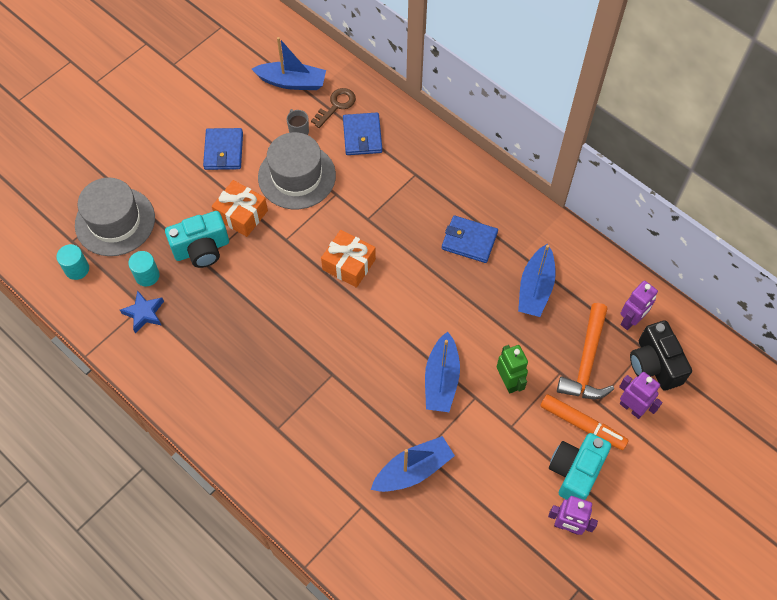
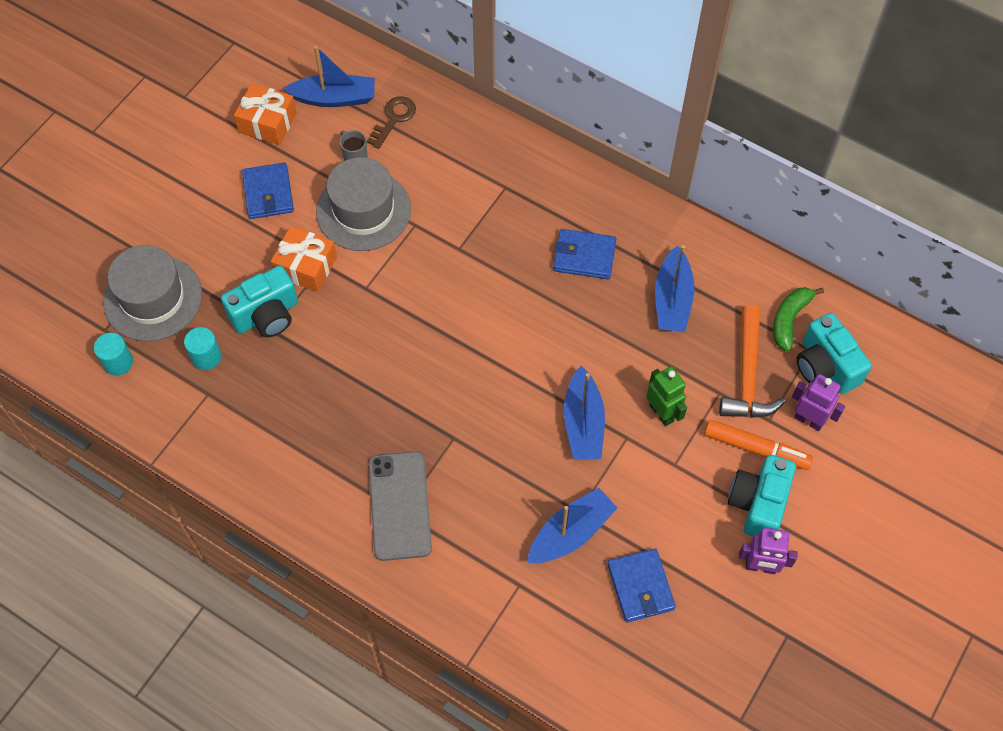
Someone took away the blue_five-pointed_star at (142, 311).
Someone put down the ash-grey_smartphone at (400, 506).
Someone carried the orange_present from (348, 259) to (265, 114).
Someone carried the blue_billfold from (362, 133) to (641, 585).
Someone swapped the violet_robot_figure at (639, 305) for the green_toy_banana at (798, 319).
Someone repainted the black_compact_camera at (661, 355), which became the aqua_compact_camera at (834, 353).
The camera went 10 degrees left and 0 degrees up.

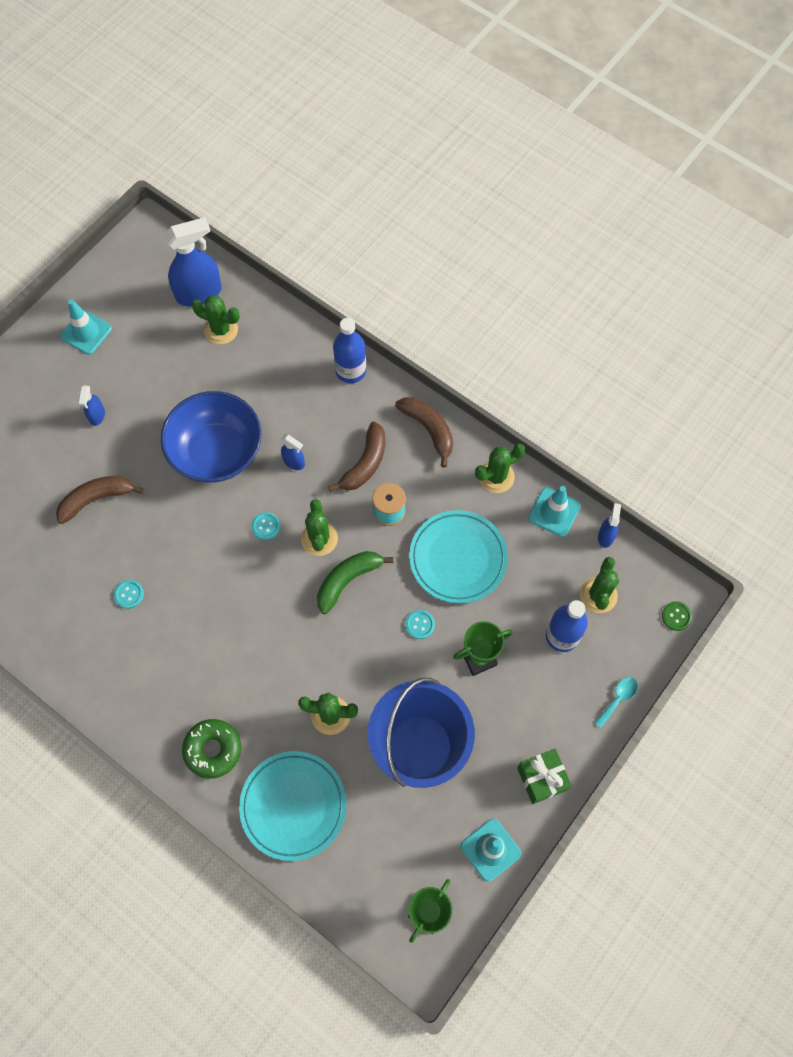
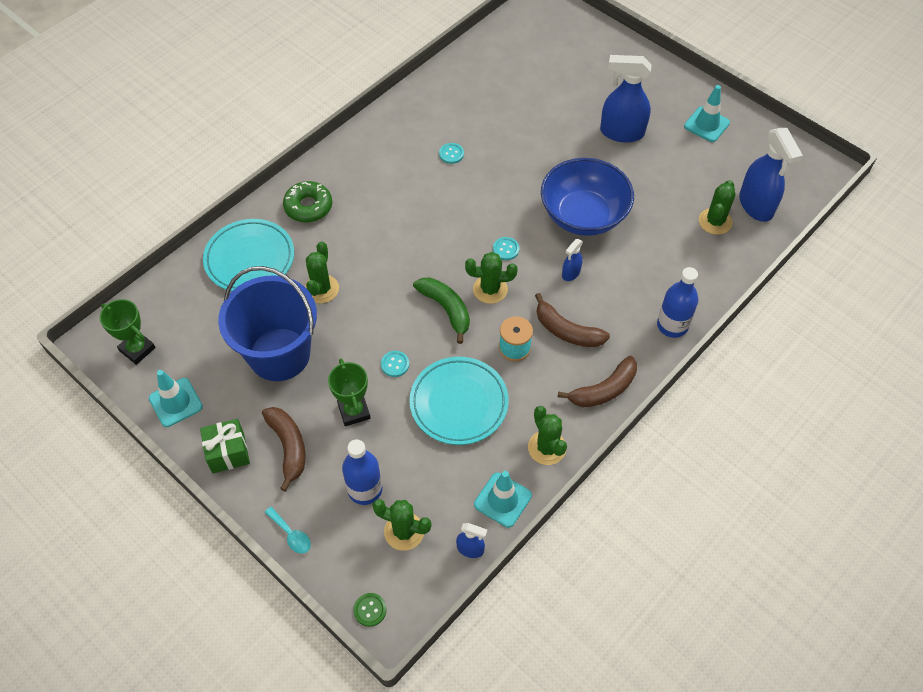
Someone carried the brown_toy_banana from (100, 500) to (283, 449).
Someone scaled the blue_spray_cleaner at (91, 405) by 2.07.
The camera went 95 degrees right and 10 degrees down.

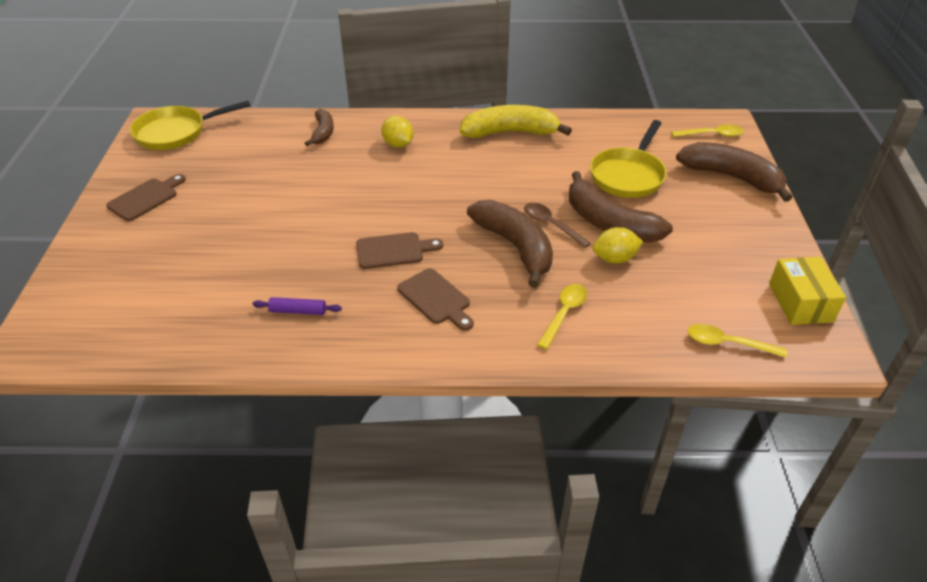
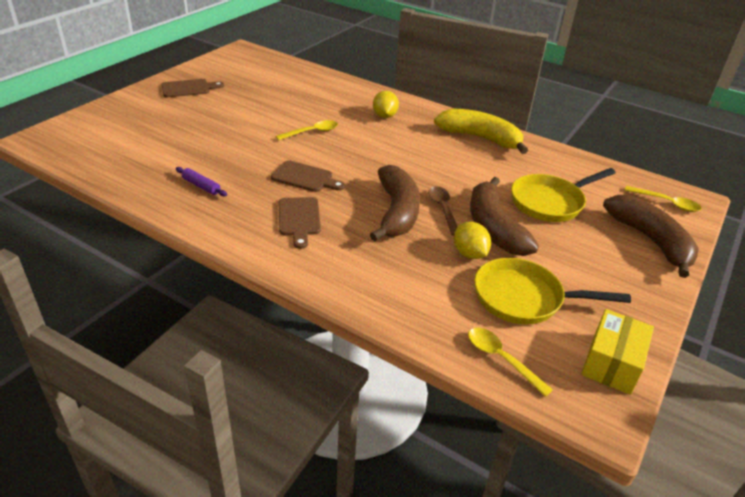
Someone took away the brown_toy_banana at (319, 127).
Someone carried the yellow_skillet from (190, 125) to (552, 291).
Someone carried the yellow_spoon from (562, 317) to (307, 130).
Someone rotated the yellow_citrus_fruit at (618, 245) by 45 degrees clockwise.
The camera went 30 degrees right and 5 degrees down.

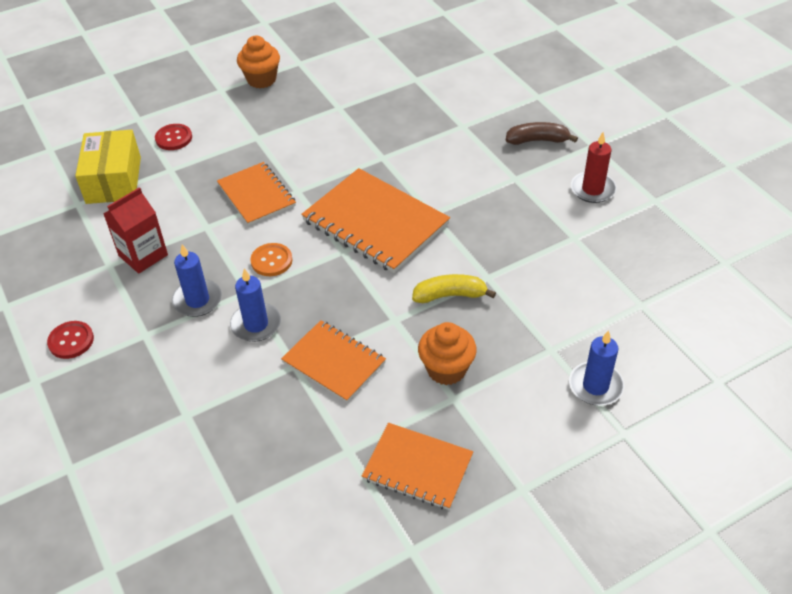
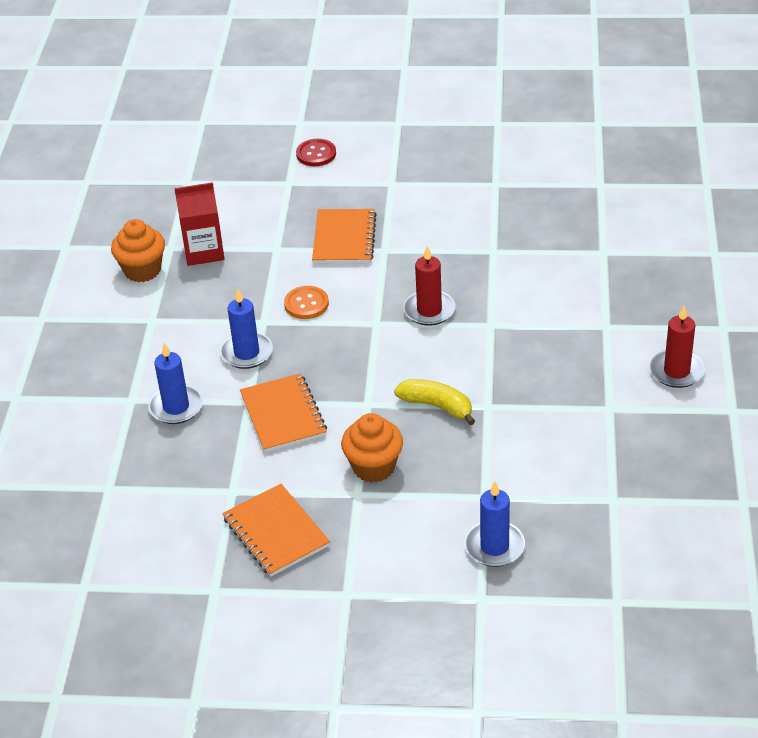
Someone took away the crimson_shirt_button at (70, 340).
Someone took away the yellow_box at (108, 167).
Someone took away the brown_toy_banana at (542, 133).
Someone carried the blue_pillar_candle from (197, 280) to (175, 383).
Someone carried the orange_muffin from (258, 62) to (138, 250).
Someone swapped the orange_exercise_book at (375, 220) for the crimson_pillar_candle at (429, 286).
The camera went 35 degrees right and 5 degrees down.

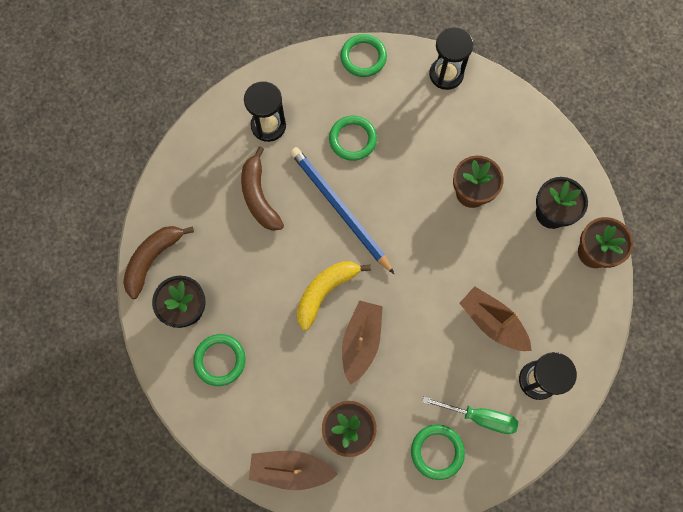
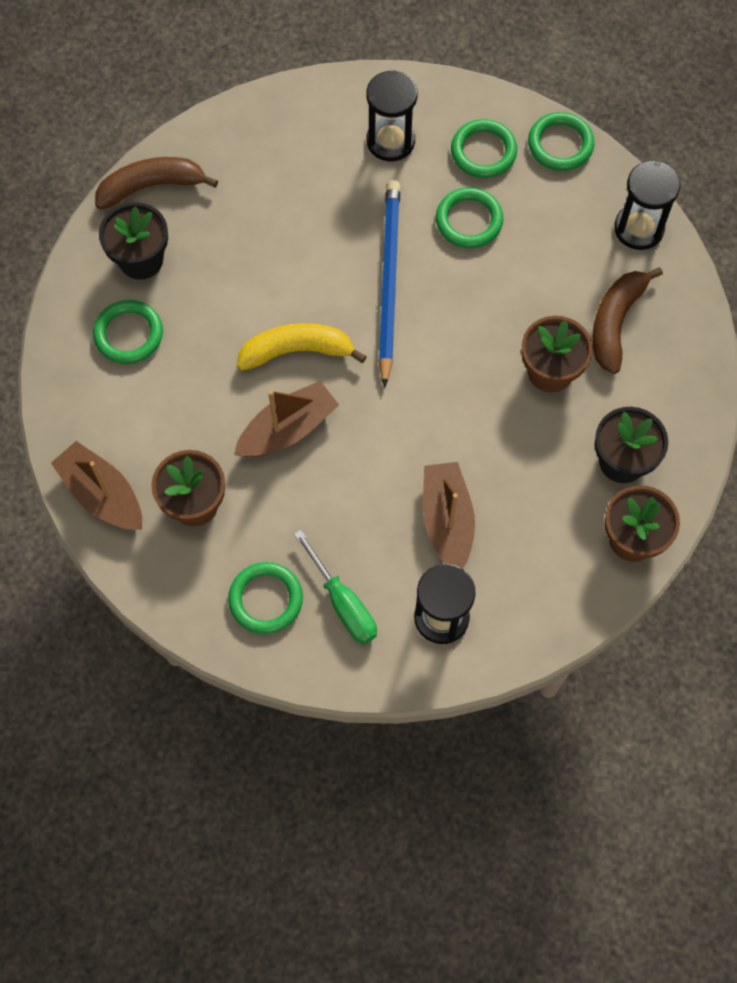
Someone put down the green_hoop at (484, 148).
Someone carried the brown_toy_banana from (262, 188) to (627, 320).
The camera went 40 degrees right and 5 degrees down.

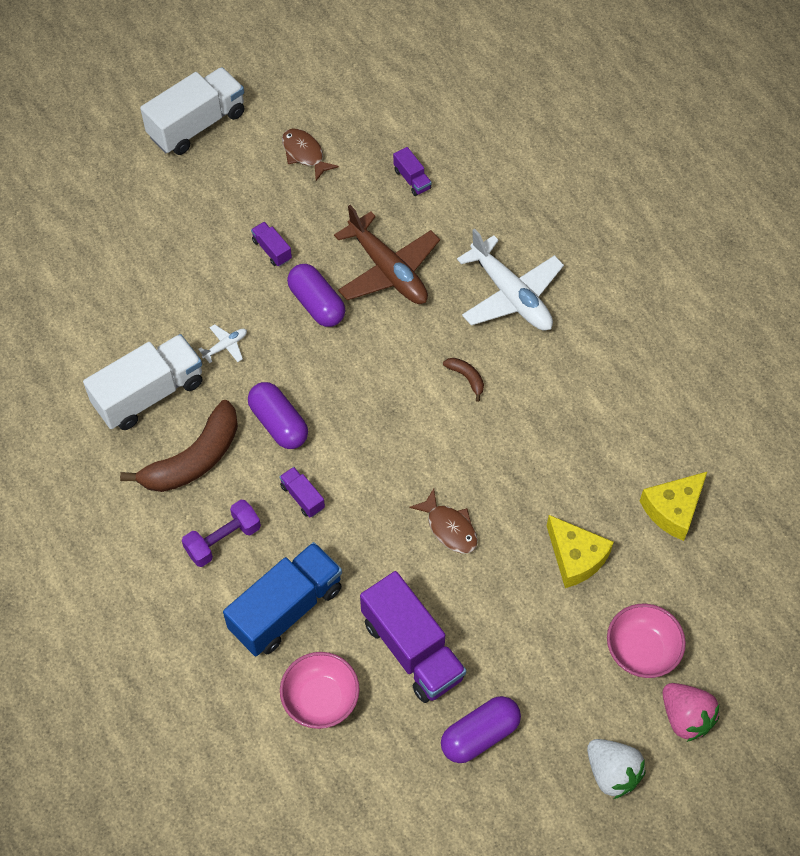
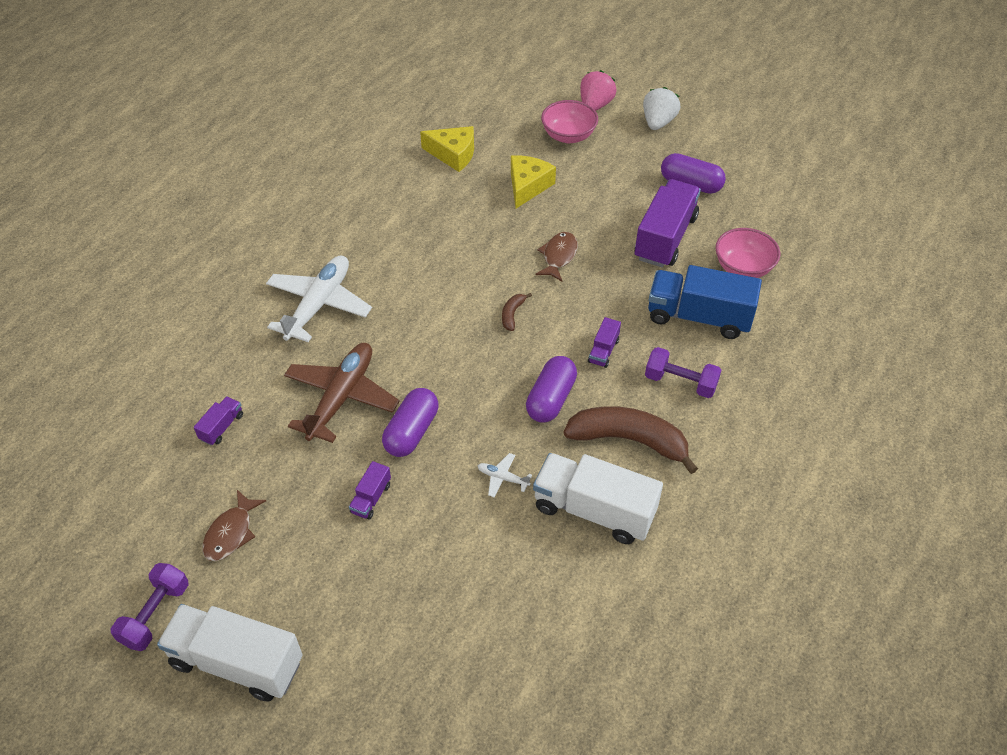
Someone put down the violet_hand_weight at (149, 607).
Someone carried the brown_toy_banana from (463, 380) to (517, 312).
The camera went 120 degrees left and 10 degrees down.

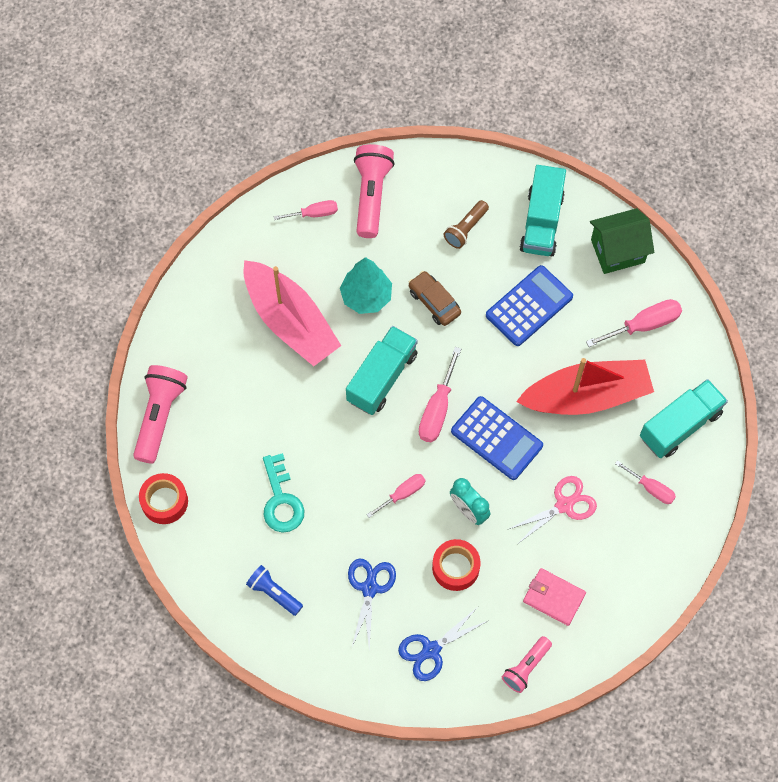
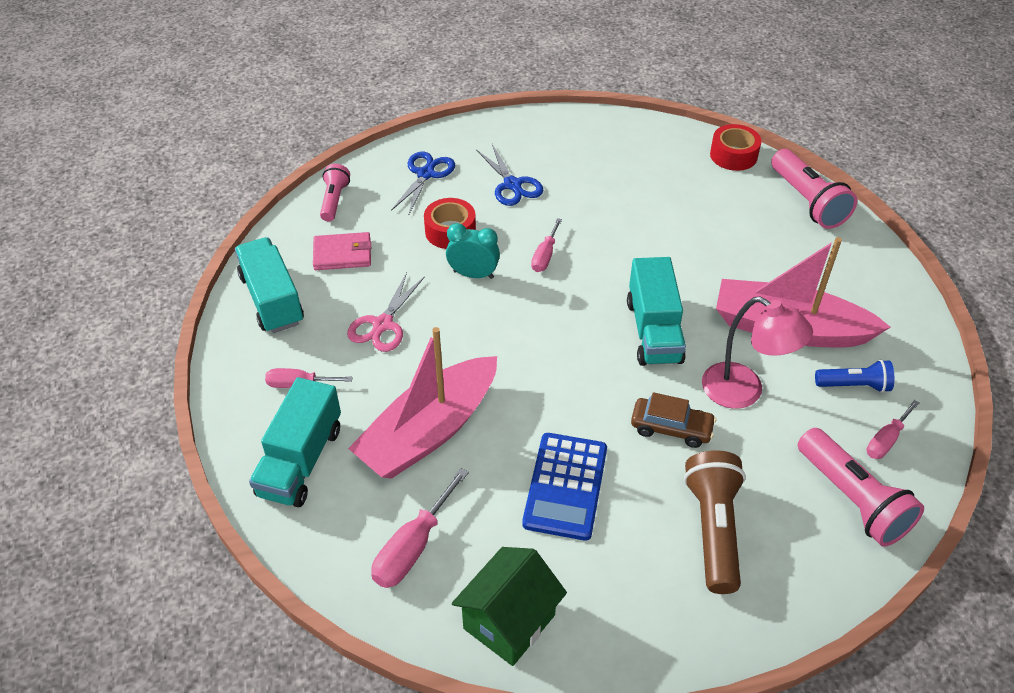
Someone took away the aqua_latchkey at (284, 493).
Someone took away the rose-pink_hand_screwdriver at (440, 394).
Someone took away the blue_adding_machine at (497, 438).
Someone carried the blue_pocket_torch from (274, 590) to (854, 376).
Someone carried the aqua_truck from (543, 210) to (269, 285).
Someone swapped the aqua_fir_tree at (366, 285) for the rose-pink_reading_lamp at (757, 352).
Someone repainted the crimson_toy_boat at (585, 386), which became the rose-pink_toy_boat at (422, 403).
Someone scaled the brown_pocket_torch at (466, 224) by 1.66.
The camera went 145 degrees right and 20 degrees down.

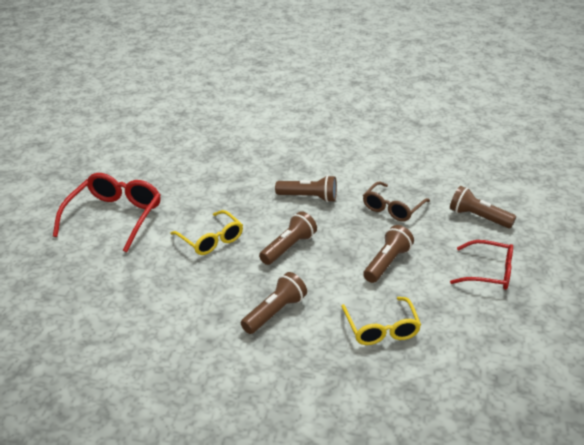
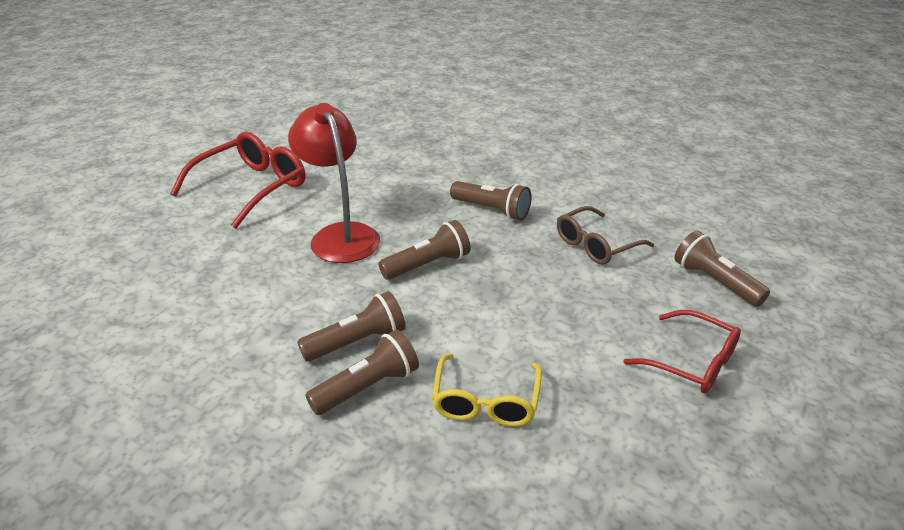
Someone carried the brown_pocket_torch from (388, 254) to (362, 372).
Someone swapped the yellow_spectacles at (206, 232) for the crimson_reading_lamp at (334, 183).
The camera went 20 degrees right and 0 degrees up.

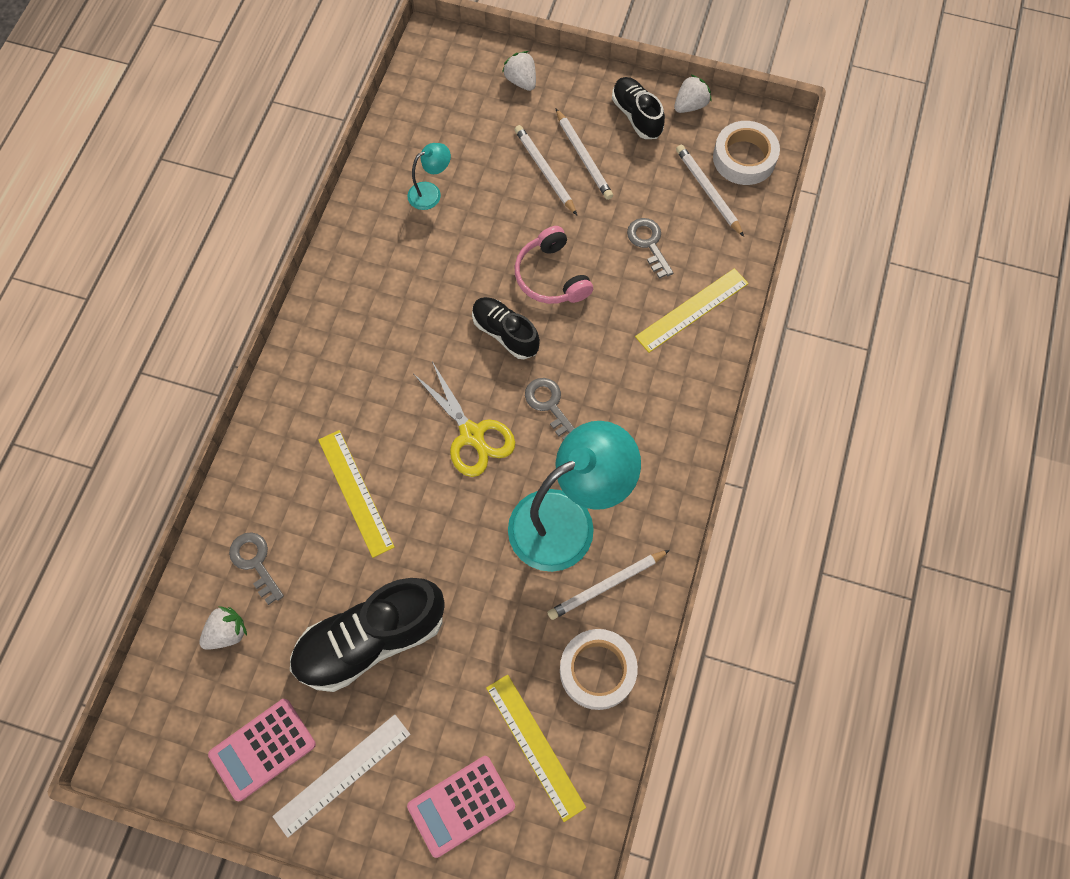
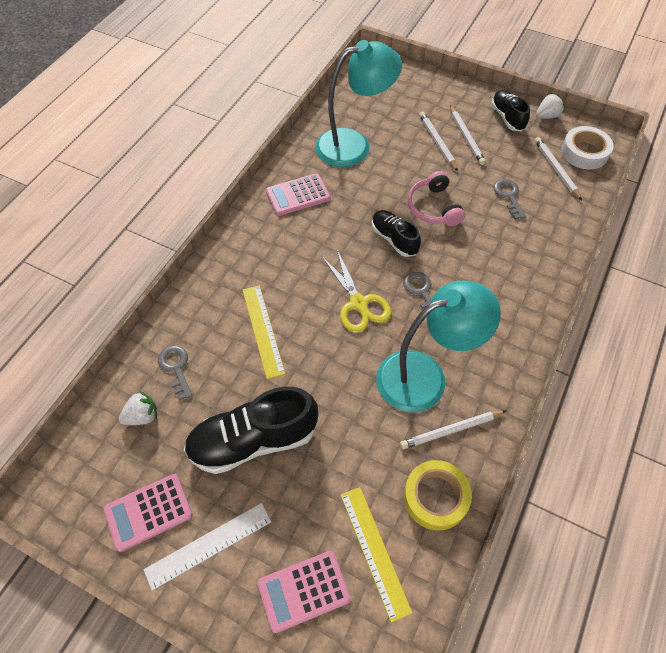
Someone took away the pure_white_toy_strawberry at (519, 71).
Someone took away the yellow_measuring_stick at (692, 310).
Someone put down the rose-pink_adding_machine at (298, 194).
Someone repainted the pure_white_tape at (599, 669), which became the yellow_tape at (438, 495).
Someone scaled the aqua_reading_lamp at (429, 176) by 2.28.
The camera went 10 degrees right and 10 degrees down.

